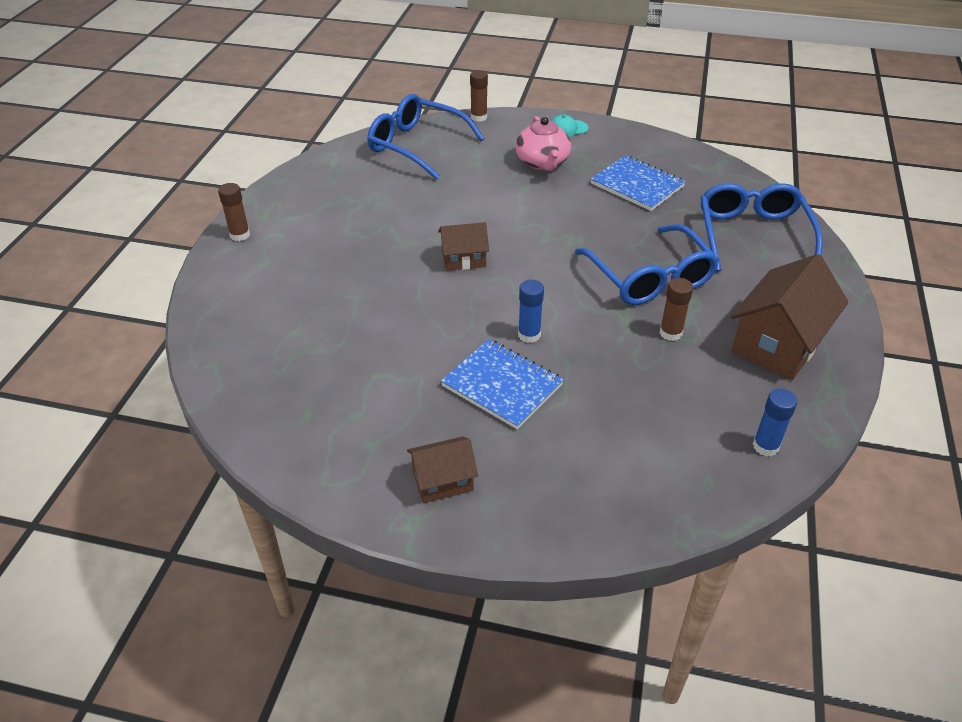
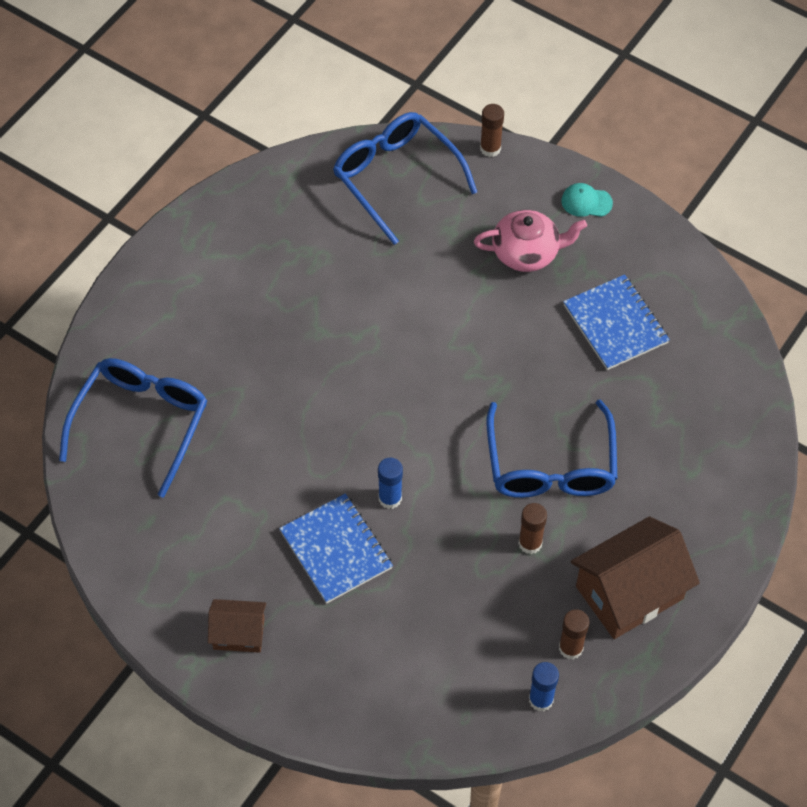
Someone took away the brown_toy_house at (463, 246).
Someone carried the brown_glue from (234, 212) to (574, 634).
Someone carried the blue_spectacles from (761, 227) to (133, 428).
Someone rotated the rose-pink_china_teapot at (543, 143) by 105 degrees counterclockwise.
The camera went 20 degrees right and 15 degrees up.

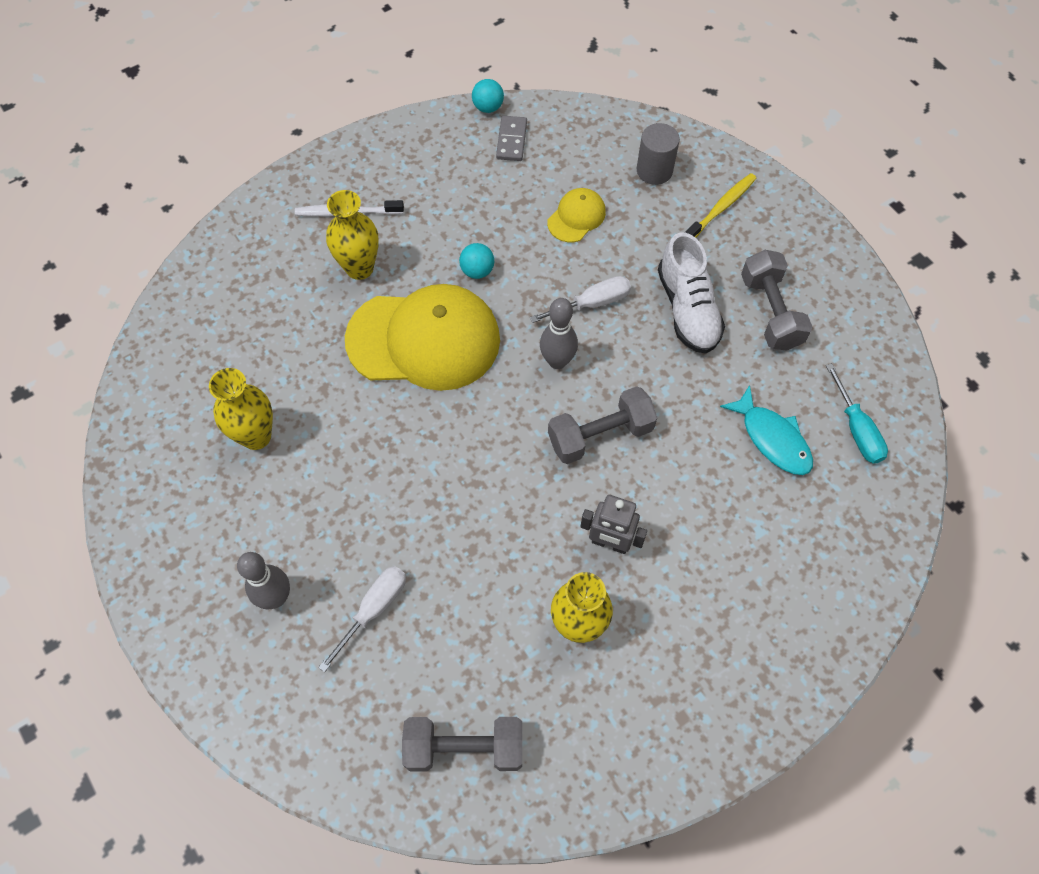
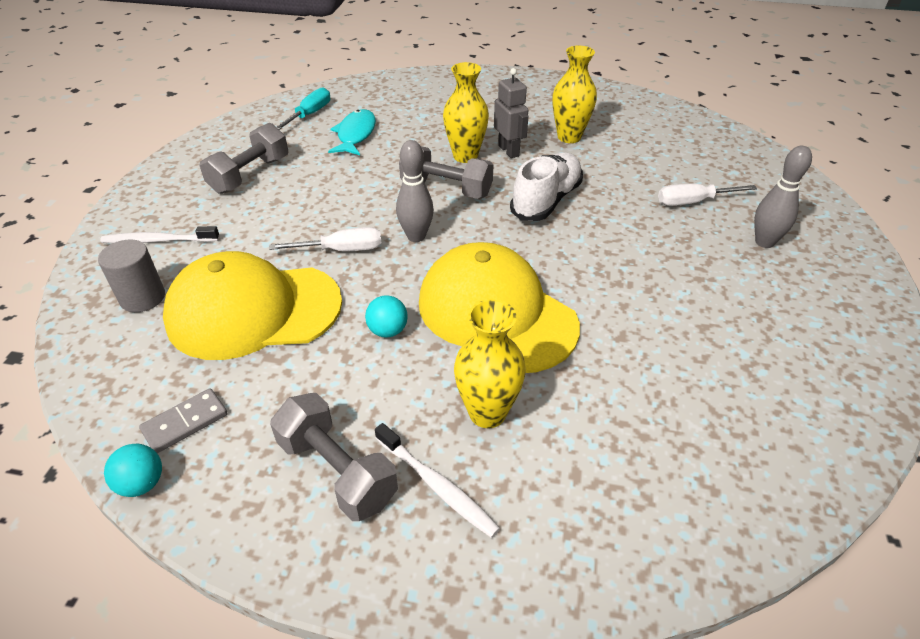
Someone carried the yellow_tall_vase from (241, 409) to (466, 112).
Someone carried the ash-grey_hand_weight from (462, 744) to (334, 457).
Someone carried the pure_white_lace-up_shoe from (691, 293) to (546, 186).
Someone repainted the yellow_tooth_brush at (721, 205), which became the pure_white_tooth_brush at (159, 234).
Someone rotated the pure_white_hand_screwdriver at (580, 299) by 150 degrees clockwise.
Someone scaled the yellow_cap at (576, 215) by 2.20.
The camera went 135 degrees left and 20 degrees down.

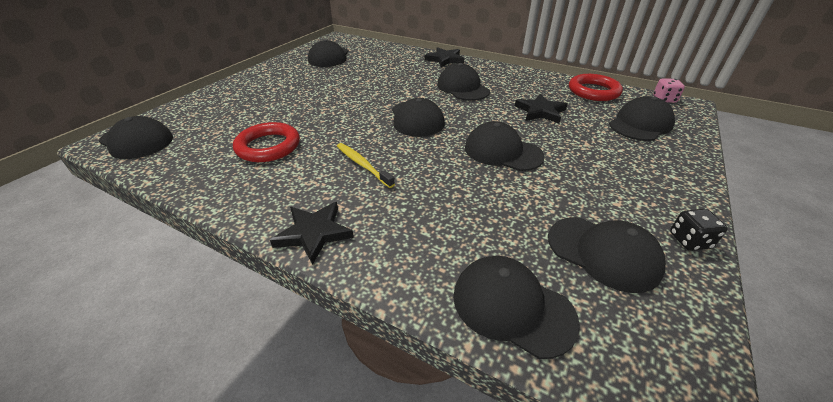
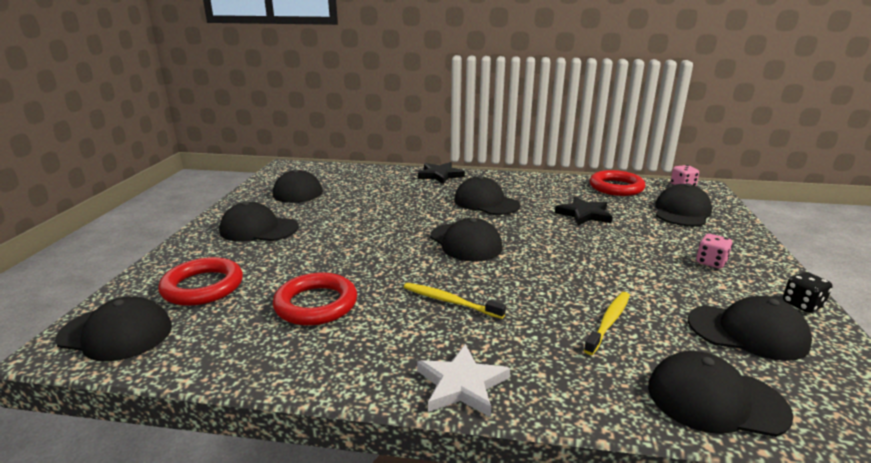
Someone put down the crimson_hoop at (200, 281).
Someone put down the yellow_tooth_brush at (607, 323).
Someone put down the rose-pink_die at (714, 251).
Someone carried the black_cap from (505, 146) to (258, 221).
Someone repainted the black_five-pointed_star at (312, 233), which became the pure_white_five-pointed_star at (463, 380).
The camera went 20 degrees left and 15 degrees down.

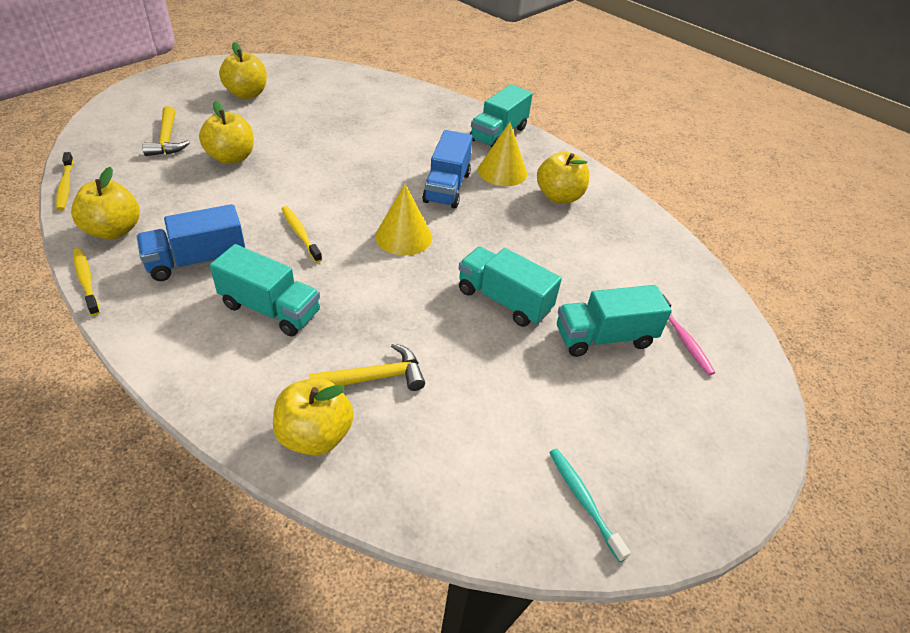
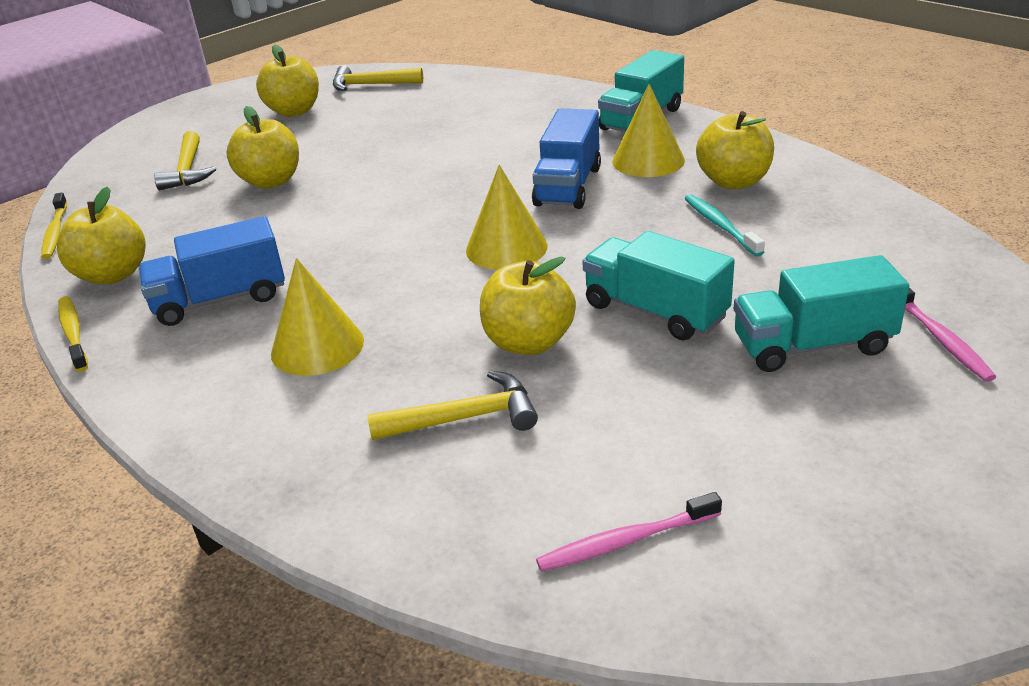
Someone took away the yellow_tooth_brush at (301, 234).
Someone put down the yellow_claw_hammer at (378, 78).
Someone put down the rose-pink_tooth_brush at (629, 532).
Someone carried the yellow_toy_apple from (313, 416) to (528, 305).
Someone carried the aqua_tooth_brush from (590, 505) to (725, 225).
Someone swapped the aqua_truck at (265, 290) for the yellow_cone at (317, 317).
The camera went 10 degrees right and 10 degrees down.

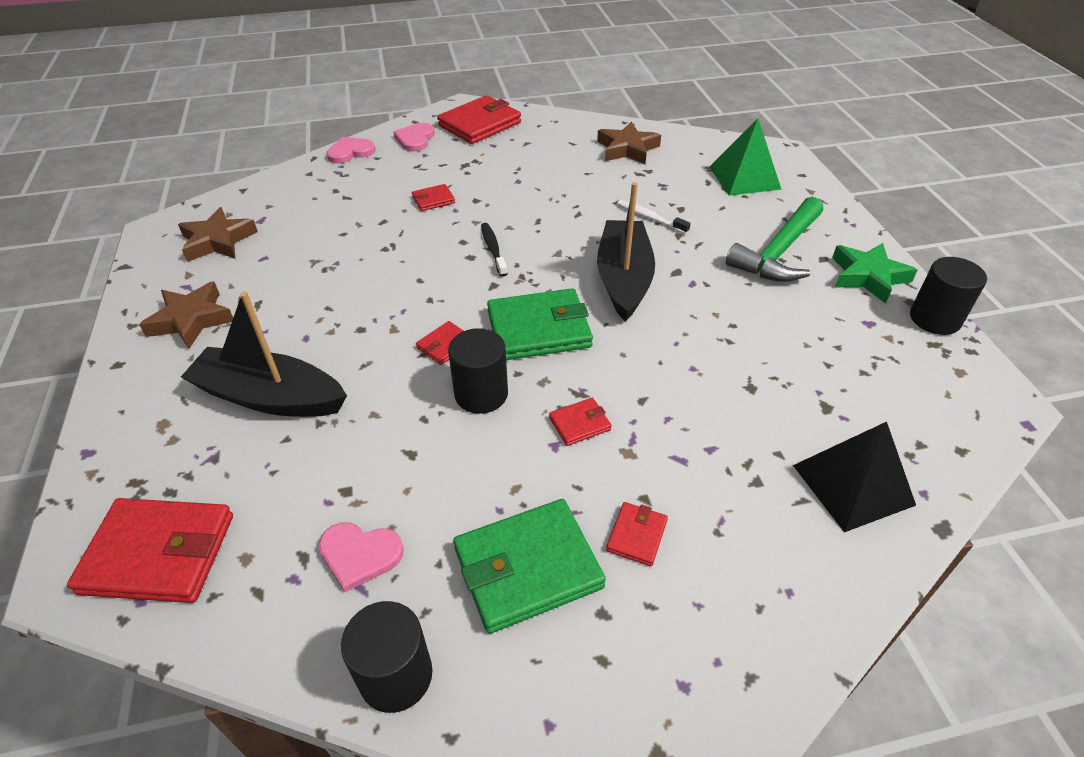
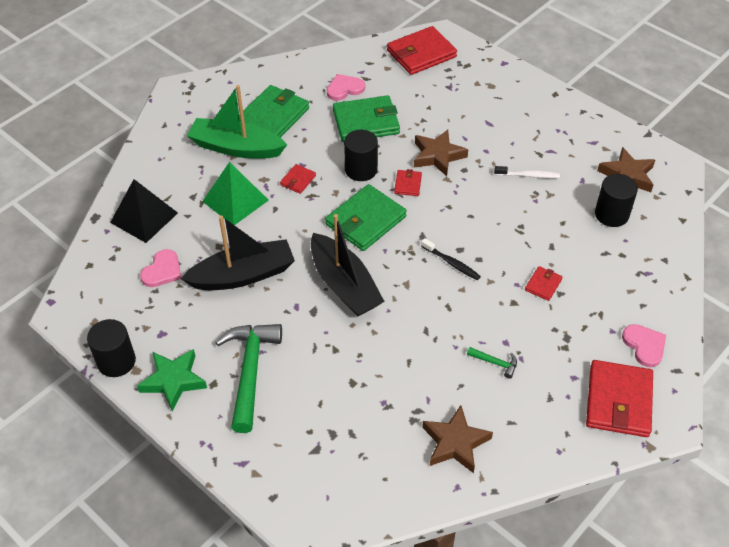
Someone put down the green_billfold at (366, 118).
Someone put down the green_claw_hammer at (492, 363).
Someone carried the brown_five-pointed_star from (186, 315) to (441, 153).
Someone carried the black_toy_boat from (264, 354) to (238, 252).
Someone carried the rose-pink_heart_shape from (351, 150) to (160, 268).
Someone carried the black_cylinder from (386, 657) to (616, 200).
Someone carried the pure_white_tooth_brush from (654, 217) to (527, 172).
Someone carried the green_solid_pyramid from (745, 157) to (235, 193).
Someone swapped the crimson_billfold at (637, 534) for the green_toy_boat at (237, 122).
The camera went 145 degrees right and 5 degrees up.

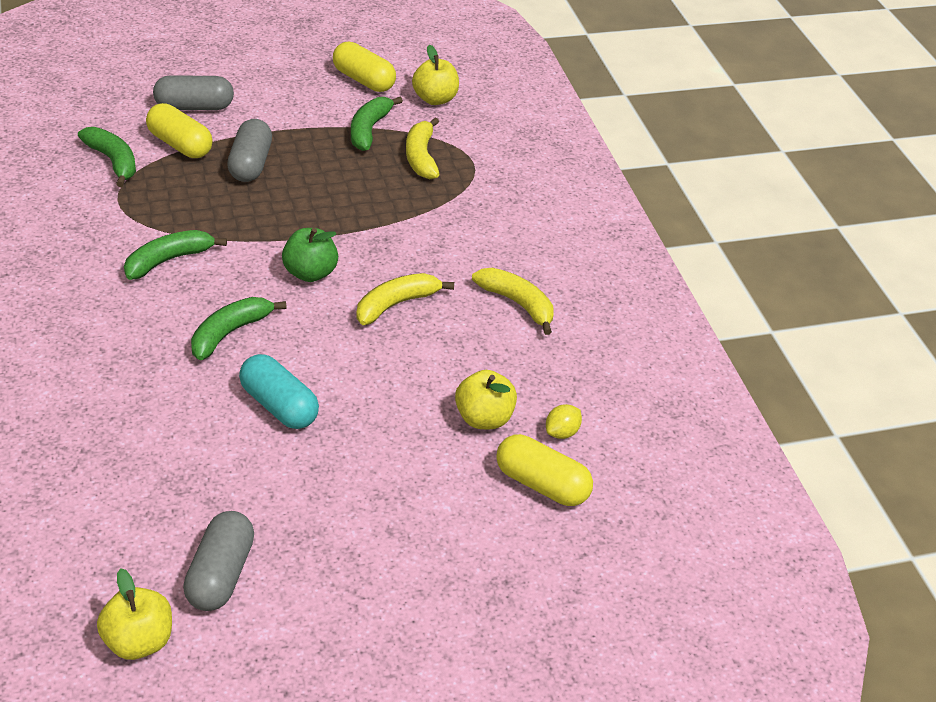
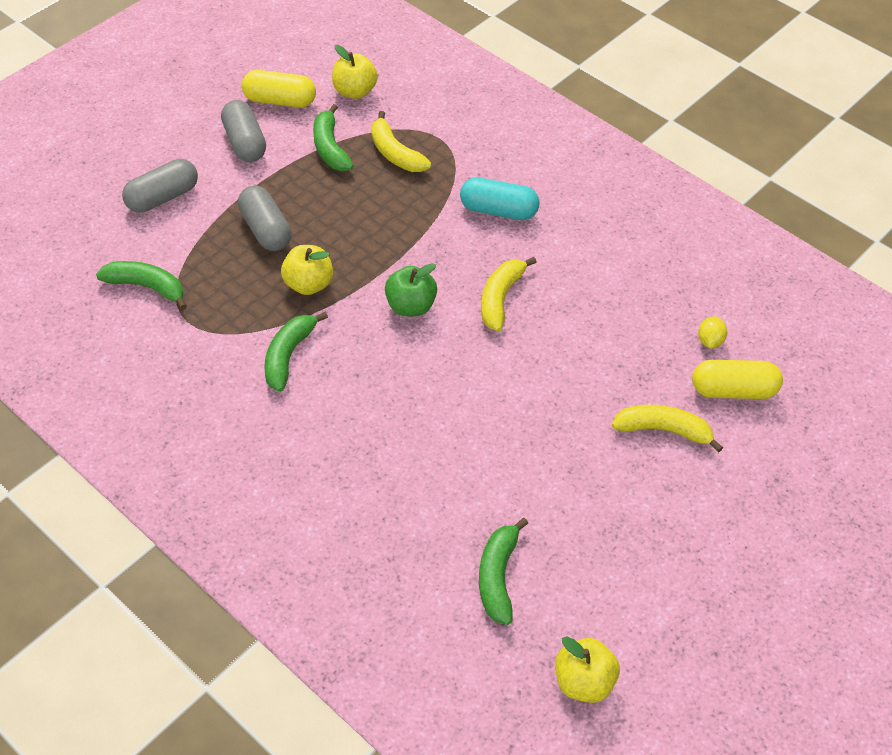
Someone took away the yellow_capsule at (179, 130).
Someone carried the ash-grey_capsule from (218, 561) to (243, 131).
Someone carried the green_toy_banana from (239, 328) to (503, 571).
Someone carried the aqua_capsule from (279, 391) to (500, 198).
Someone carried the yellow_toy_apple from (486, 399) to (307, 270).
Someone carried the yellow_toy_banana from (513, 301) to (667, 429).
The camera went 30 degrees left and 10 degrees up.

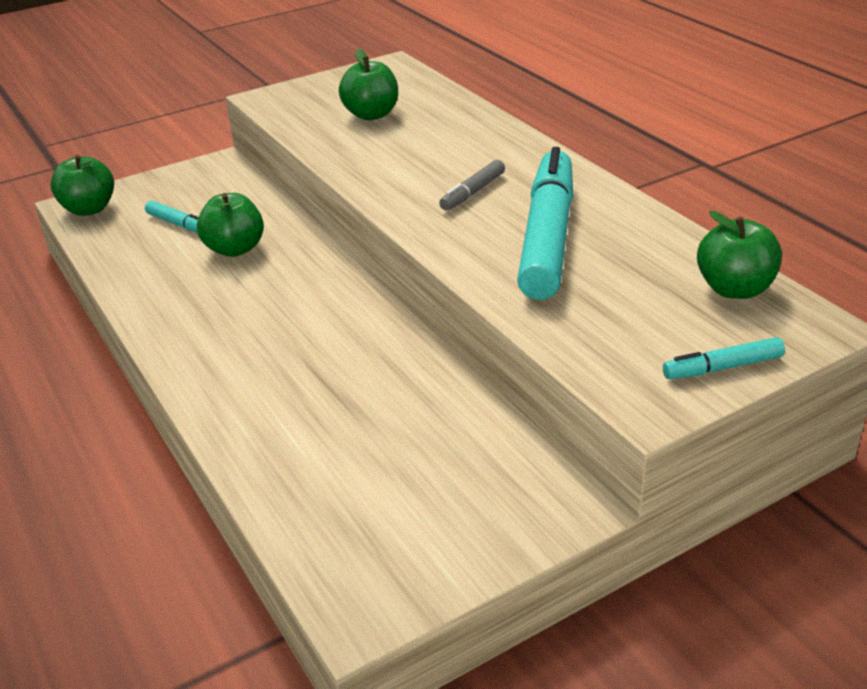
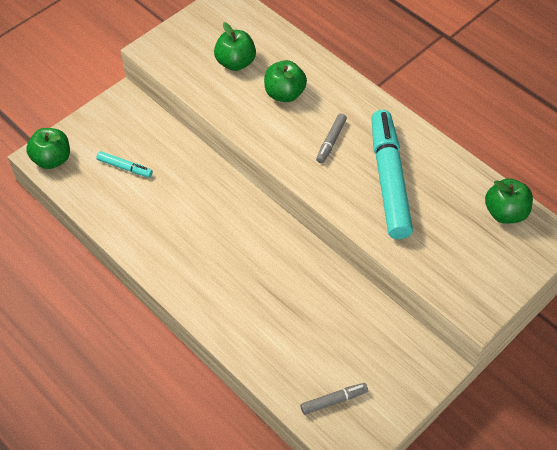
Someone took away the aqua_marker_pen at (724, 358).
Someone put down the ash-grey_marker_pen at (334, 399).
Someone carried the green_toy_apple from (230, 225) to (285, 81).
The camera went 15 degrees left and 20 degrees up.

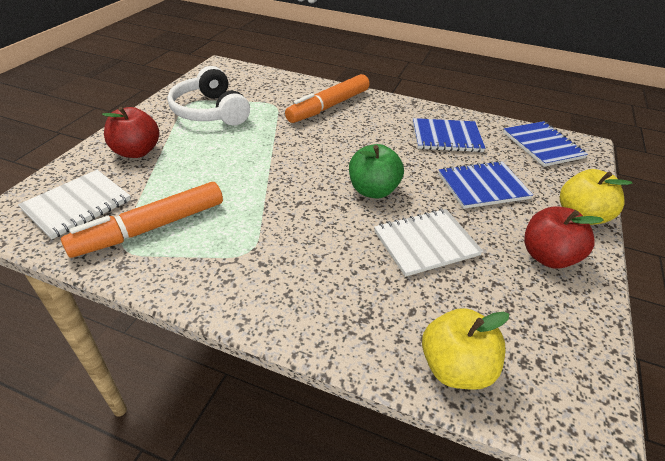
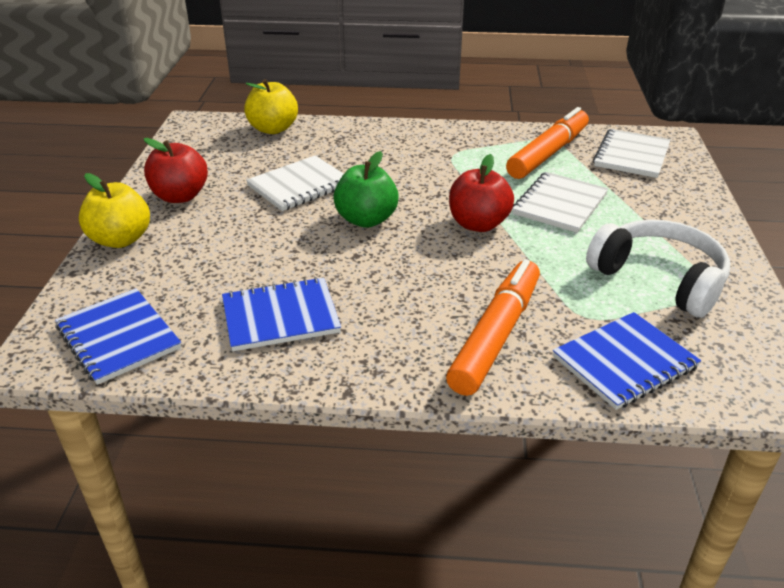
Someone put down the pure_white_exercise_book at (560, 202).
Someone carried the crimson_toy_apple from (130, 132) to (481, 193).
Someone carried the blue_exercise_book from (485, 185) to (627, 361).
The camera went 165 degrees right and 5 degrees down.

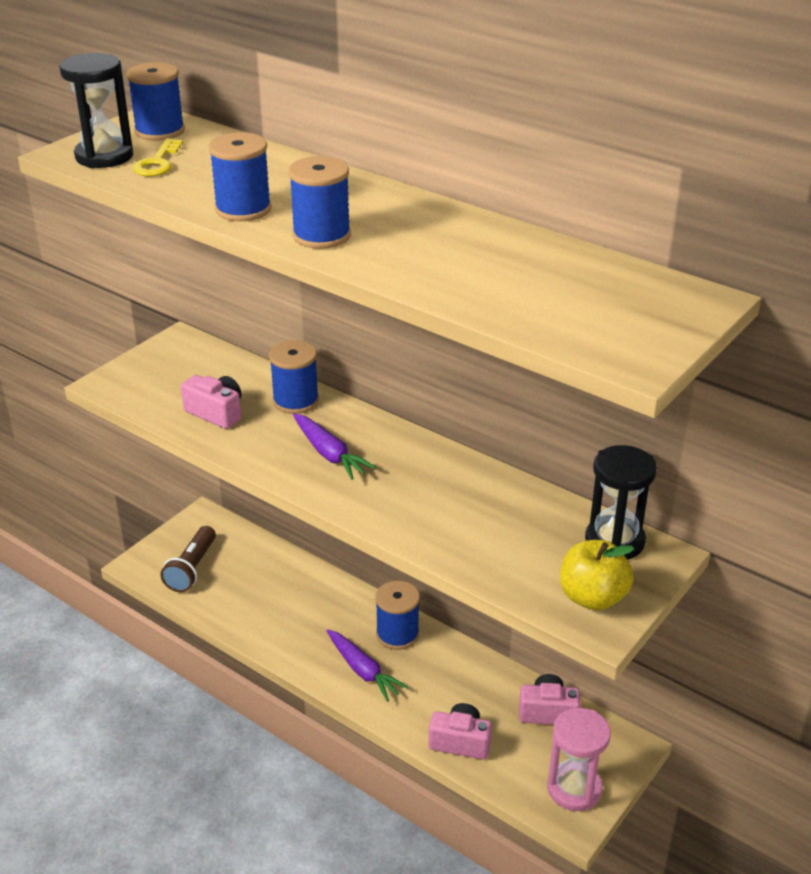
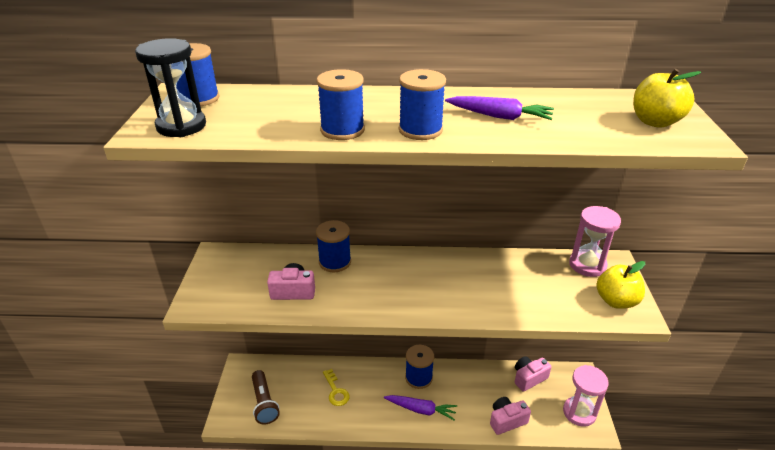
Someone put down the yellow_toy_apple at (667, 98).
Someone carried the yellow_latchkey from (158, 157) to (336, 387).
Someone carried the violet_toy_carrot from (334, 446) to (499, 108).
Someone repainted the black_hourglass at (621, 502), which became the rose-pink_hourglass at (595, 241).
The camera went 35 degrees left and 0 degrees up.

